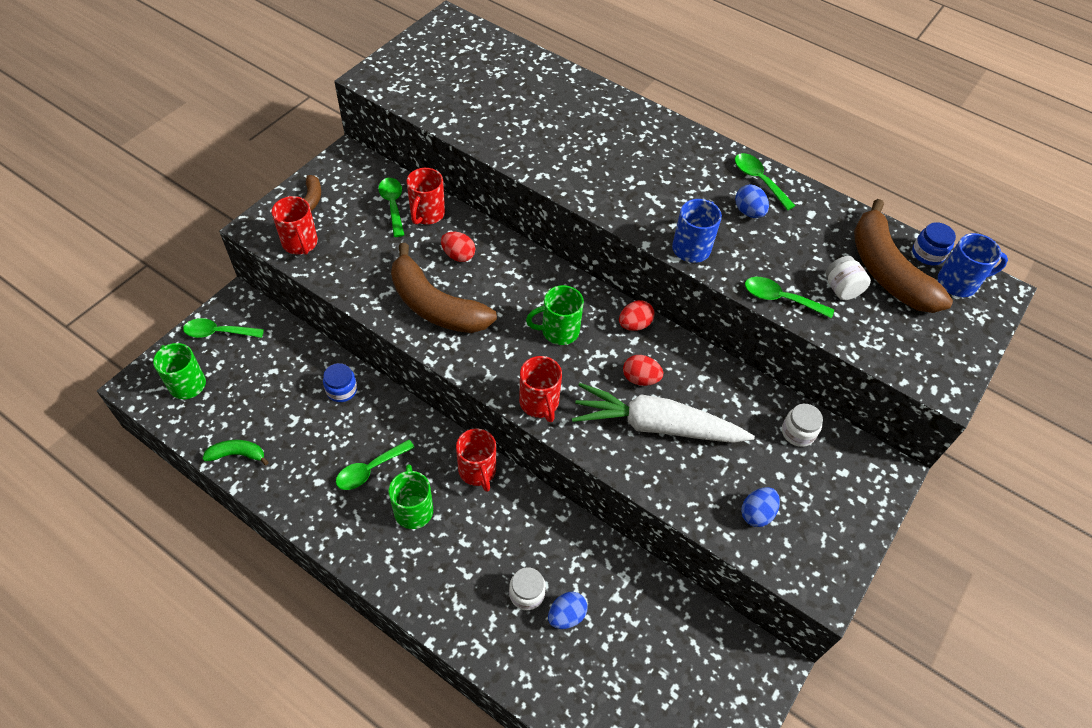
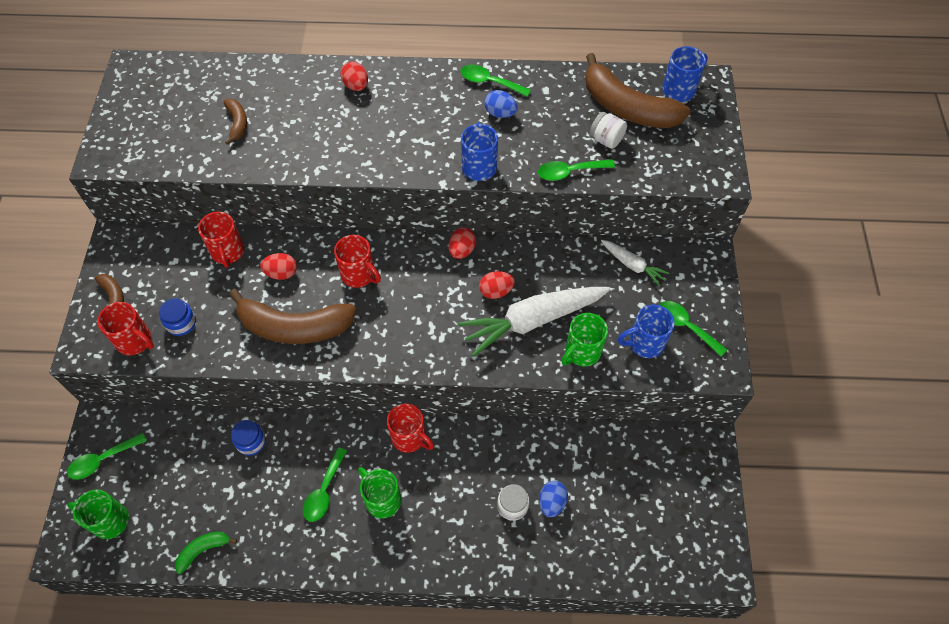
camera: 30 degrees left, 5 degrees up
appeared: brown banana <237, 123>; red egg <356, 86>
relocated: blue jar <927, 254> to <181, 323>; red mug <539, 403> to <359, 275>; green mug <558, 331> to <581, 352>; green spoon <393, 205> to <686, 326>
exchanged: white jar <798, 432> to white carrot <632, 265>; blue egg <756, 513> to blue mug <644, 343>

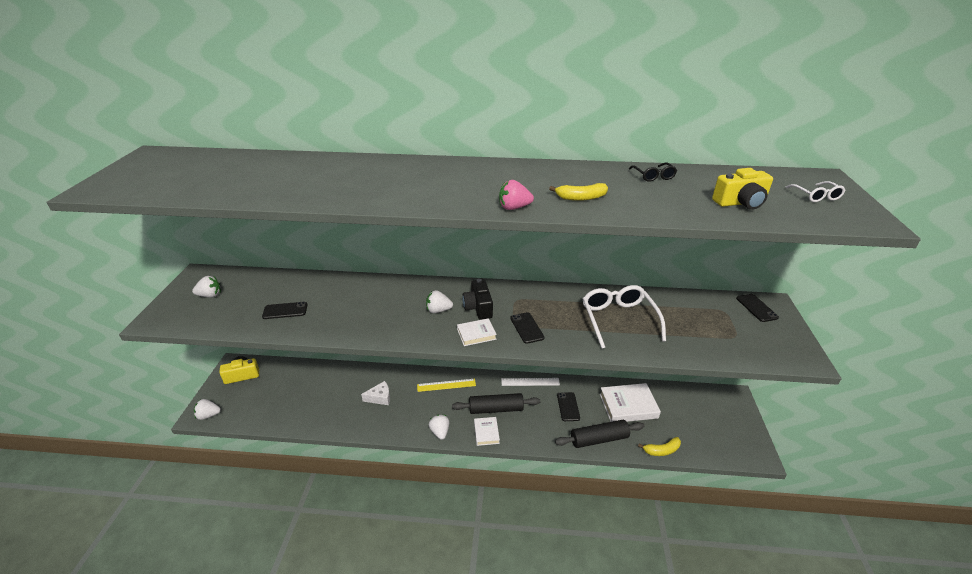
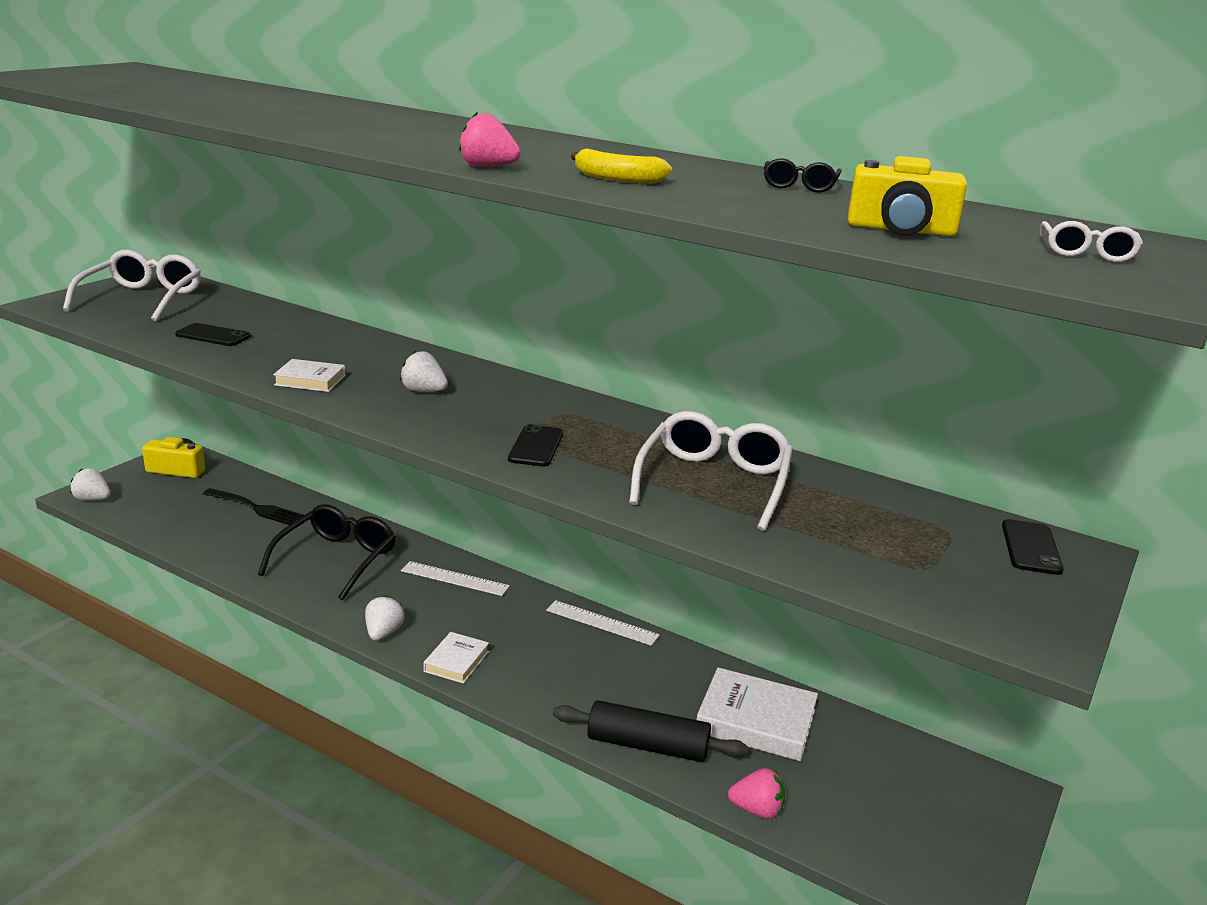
camera: 25 degrees right, 10 degrees down
missing: black rolling pin <496, 409>; black camera <478, 307>; black phone <568, 406>
appeared: black fork <255, 508>
relocated: white book <476, 334> to <310, 380>
exchanged: white strawberry <210, 295> to white glasses <143, 298>; white cheese <380, 398> to black glasses <337, 559>; yellow banana <662, 450> to pink strawberry <757, 810>
colour: yellow ruler <446, 385> to white ruler <454, 578>

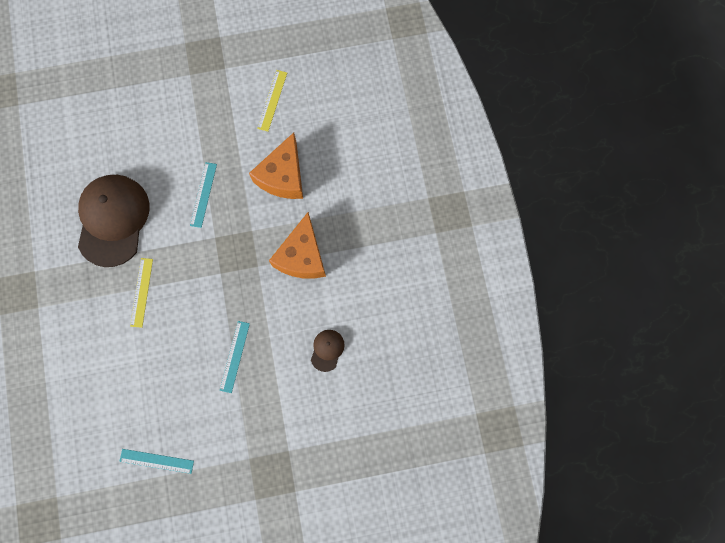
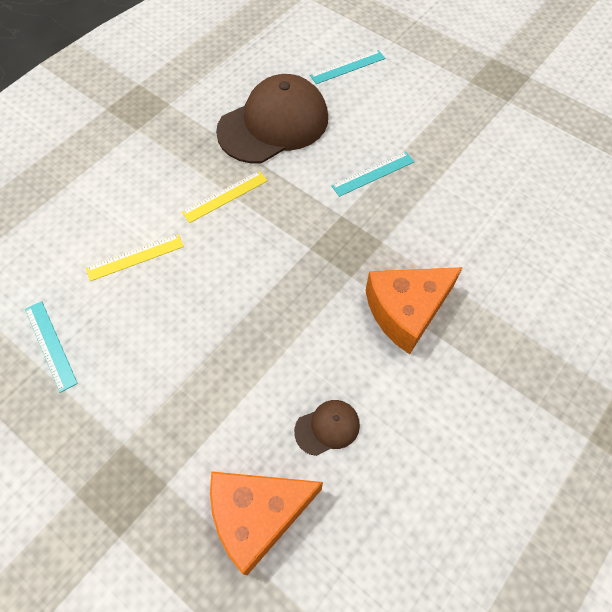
camera: 50 degrees right, 15 degrees down
relocated: yellow ruler <272, 100> to <135, 257>; orange cheese <283, 176> to <258, 515>; turquoise ruler <234, 356> to <347, 67>

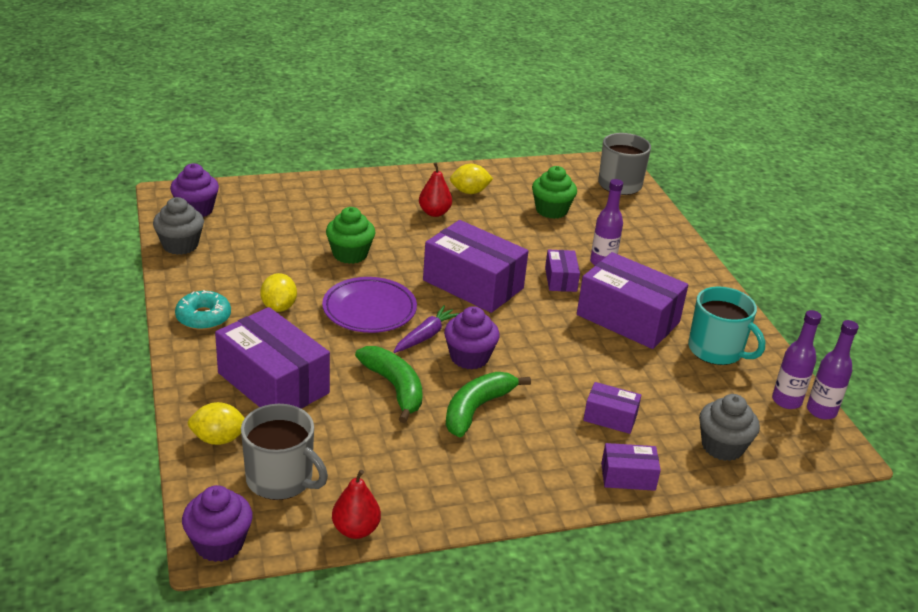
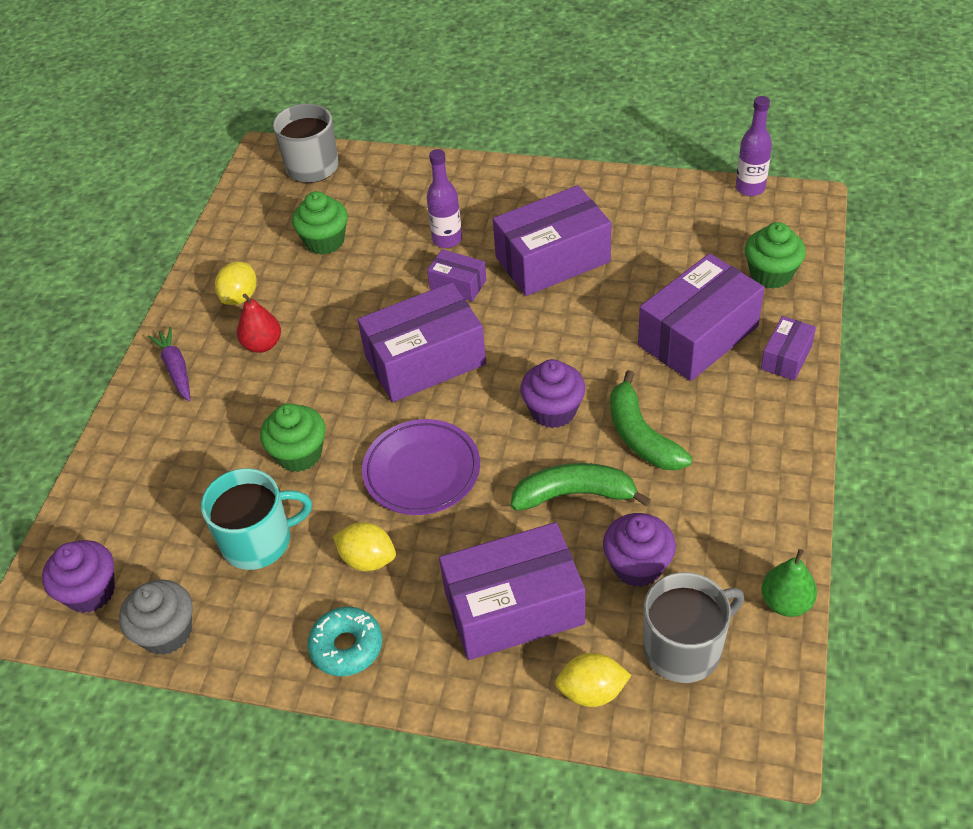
camera: 55 degrees left, 15 degrees up
missing: purple bottle <786, 401>
relocated: purple carrot <425, 336> to <176, 369>; turquoise mug <716, 350> to <258, 541>; purple cupcake <219, 544> to <637, 566>
colour: grey cupcake <722, 446> to green cupcake <771, 274>; red pear <355, 530> to green pear <786, 602>
spun: yellow lemon <219, 439> = <592, 691> 60 degrees clockwise
size: purple box <610, 417> = <698, 336> x2.02

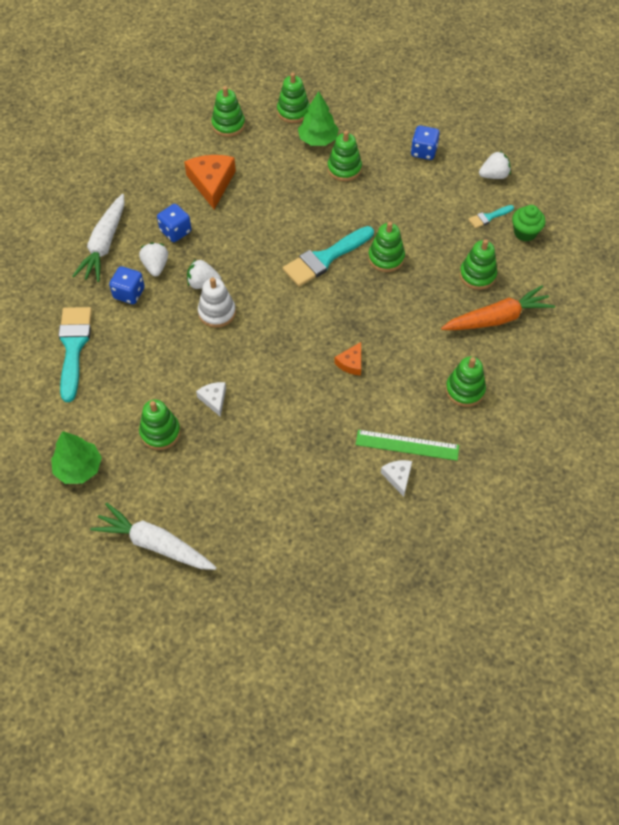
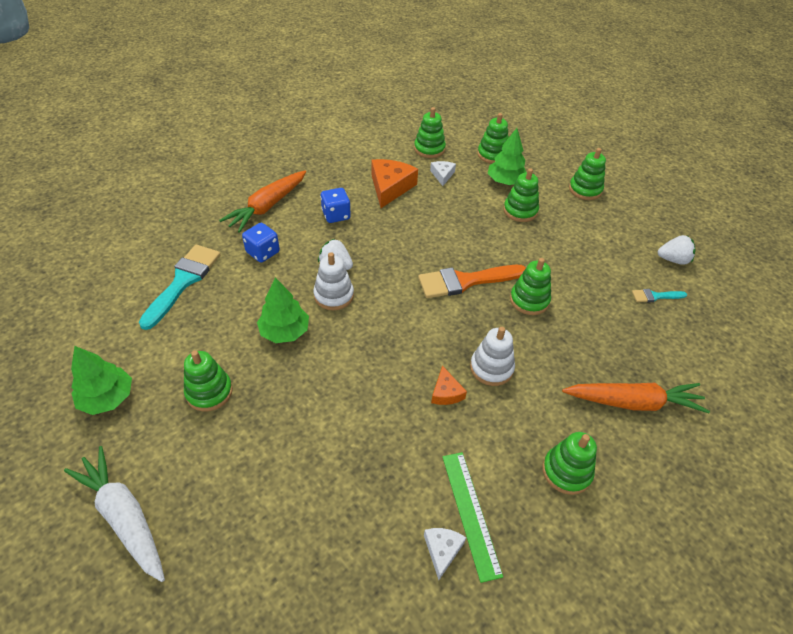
camera: 20 degrees right, 10 degrees down
missing: white strawberry <155, 266>; blue dice <423, 151>; green cupcake <525, 233>
appeared: green tree <285, 331>; white stacking toy <491, 368>
relocated: white cheese <214, 399> to <442, 175>; green stacking toy <477, 275> to <585, 190>
colour: white carrot <104, 244> to orange carrot <267, 206>; turquoise brush <325, 258> to orange brush <465, 281>
spun: orange cheese <351, 363> = <446, 392> 60 degrees counterclockwise; green ruler <407, 445> = <470, 513> 45 degrees clockwise

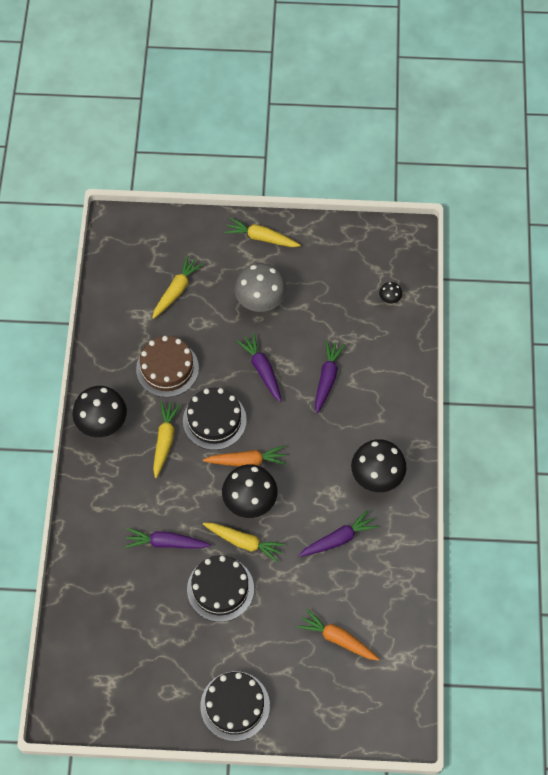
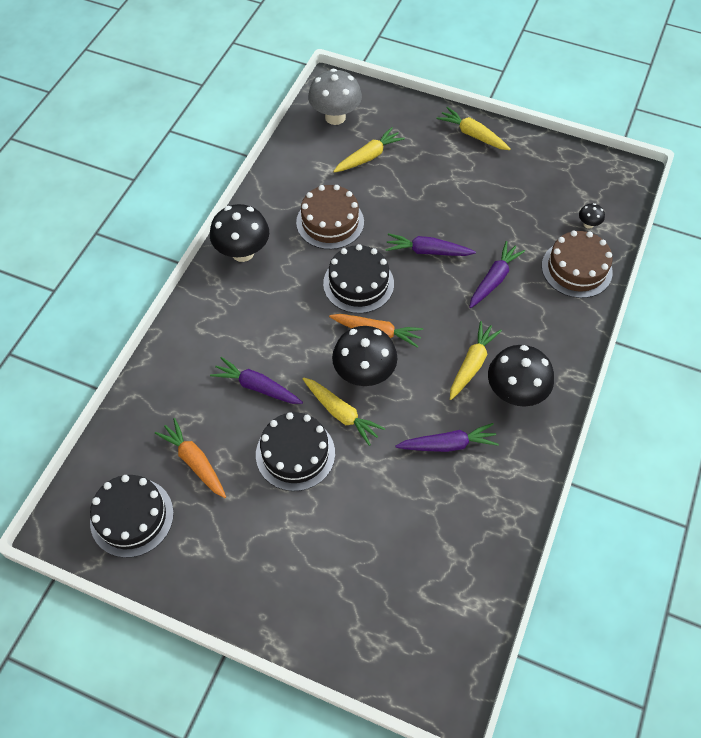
camera: 20 degrees right, 5 degrees down
appeared: brown cake <576, 269>
relocated: black cake <235, 706> to <132, 517>; orange carrot <338, 638> to <194, 461>; grey mushroom <260, 301> to <335, 117>; yellow carrot <165, 440> to <472, 364>
spun: purple carrot <262, 370> = <427, 251> 75 degrees counterclockwise

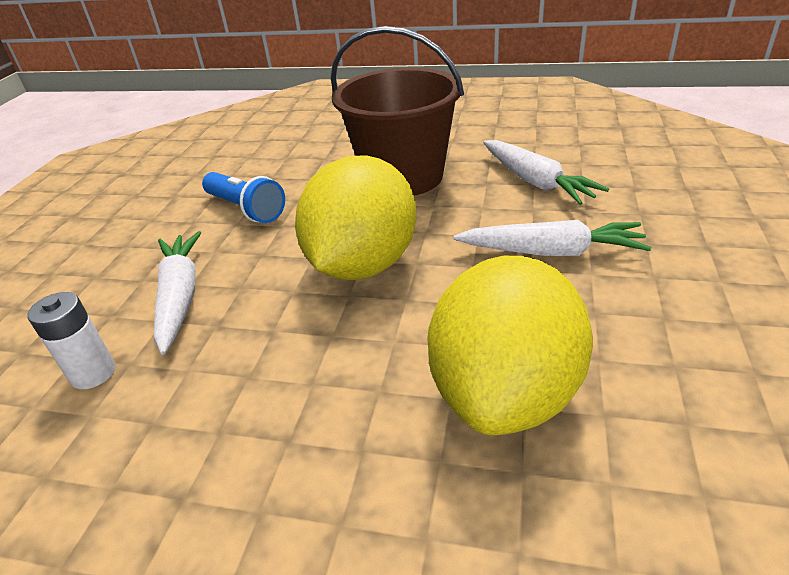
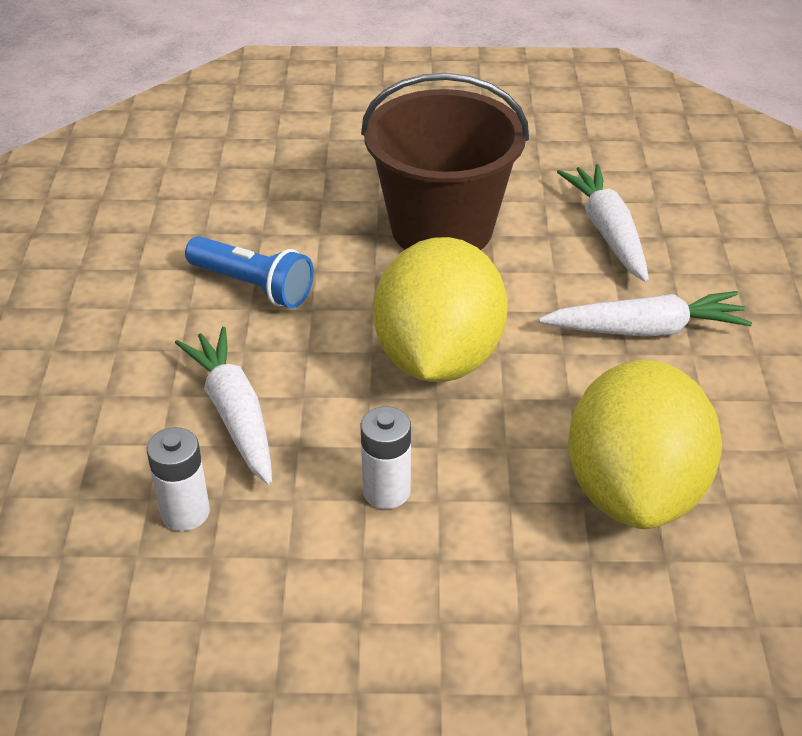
camera: 15 degrees left, 5 degrees up
appeared: white battery <386, 491>
spun: white carrot <535, 182> = <607, 232> 150 degrees counterclockwise

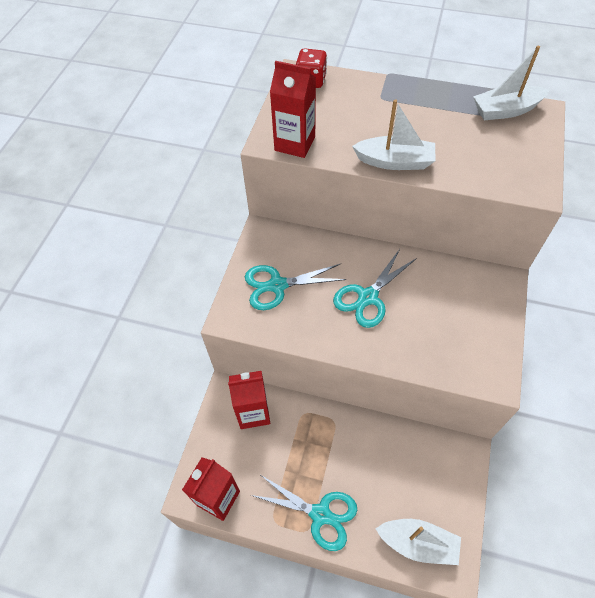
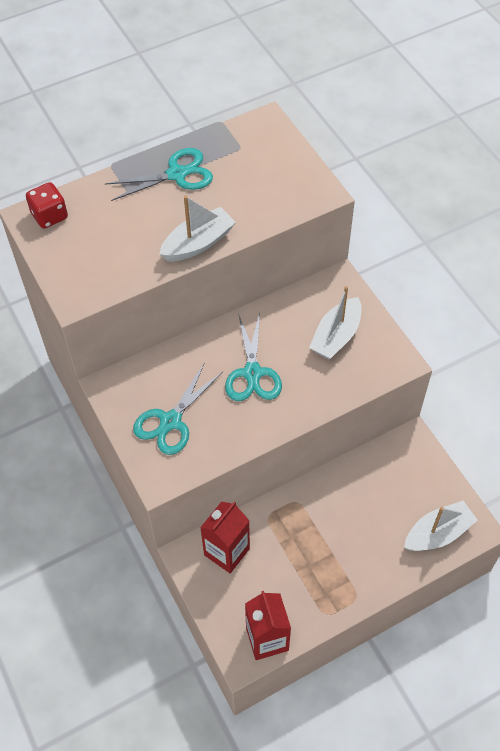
camera: 45 degrees left, 0 degrees up
missing: red carton <295, 143>
relocated: turquoise scissors <320, 514> to <177, 174>; white boat <505, 110> to <336, 336>

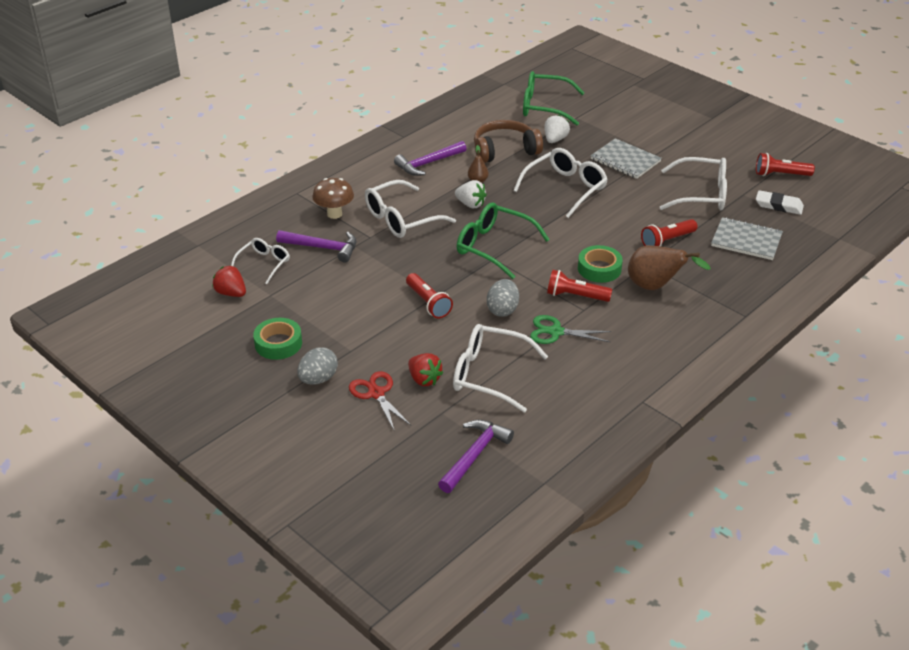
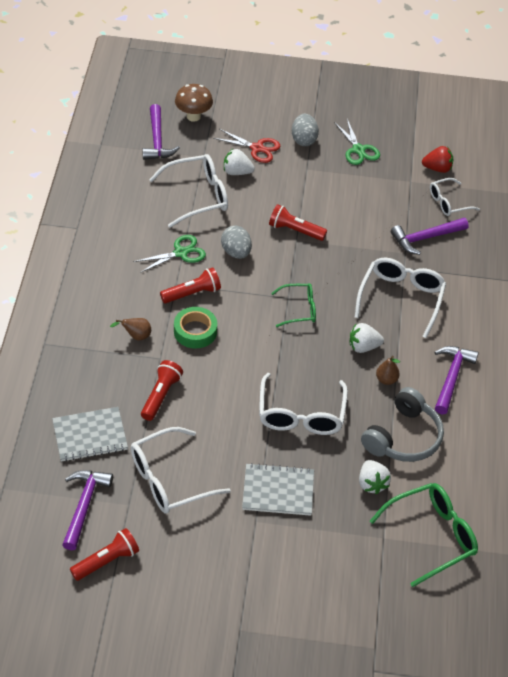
camera: 140 degrees right, 10 degrees up
relocated: brown mushroom <334, 214> to <193, 116>
exchanged: white eraser <779, 205> to purple hammer <84, 506>; green tape <278, 343> to green scissors <358, 150>
colour: red strawberry <424, 379> to white strawberry <237, 172>; brown headphones <504, 150> to grey headphones <403, 437>
spun: white glasses <264, 263> = <448, 202> 75 degrees clockwise
size: brown pear <655, 287> = <136, 336> x0.52; green glasses <493, 247> = <299, 309> x0.60

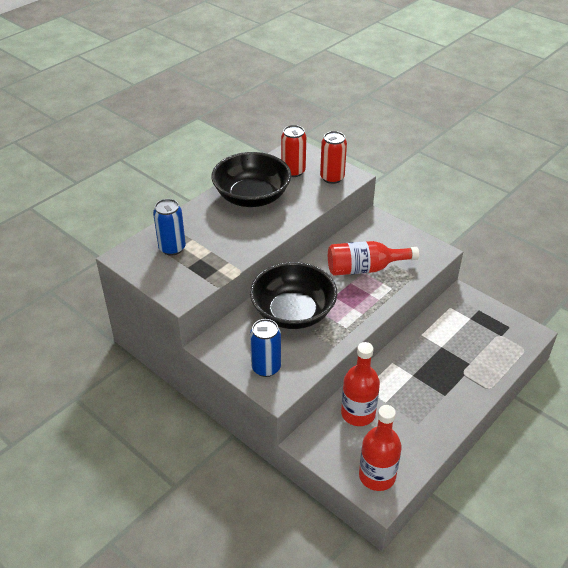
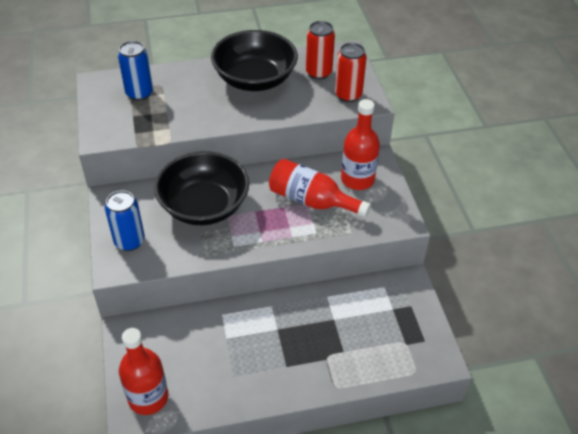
camera: 35 degrees right, 5 degrees up
relocated: red bottle <358, 413> to <357, 179>

